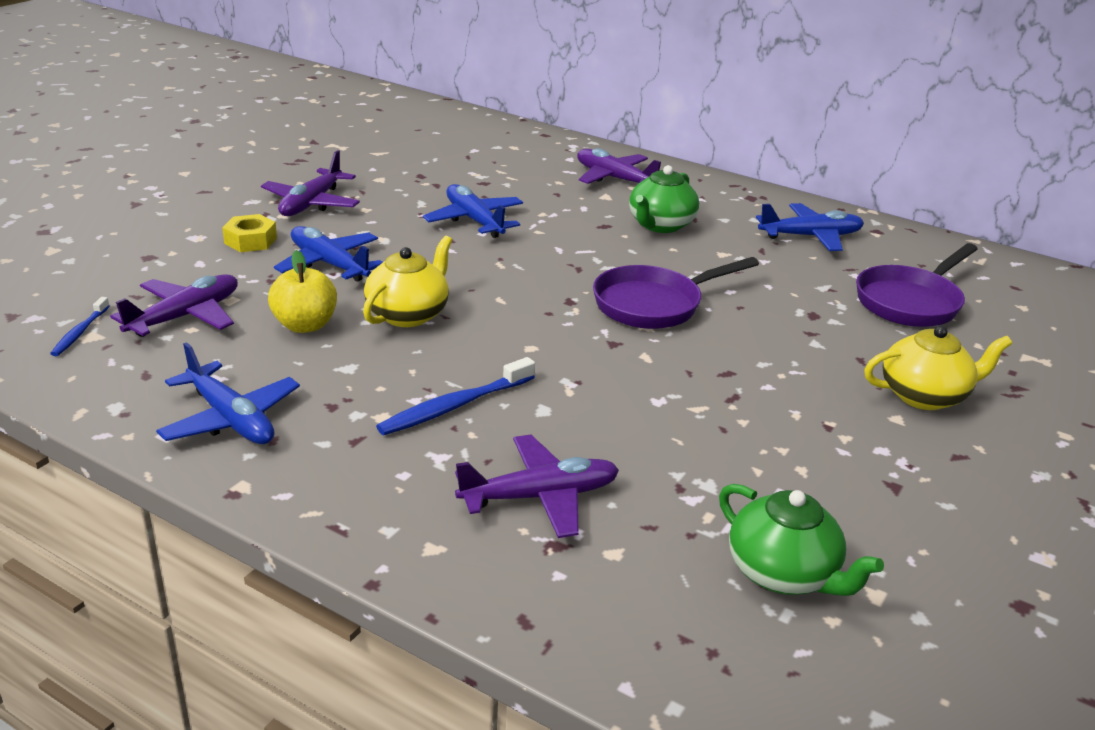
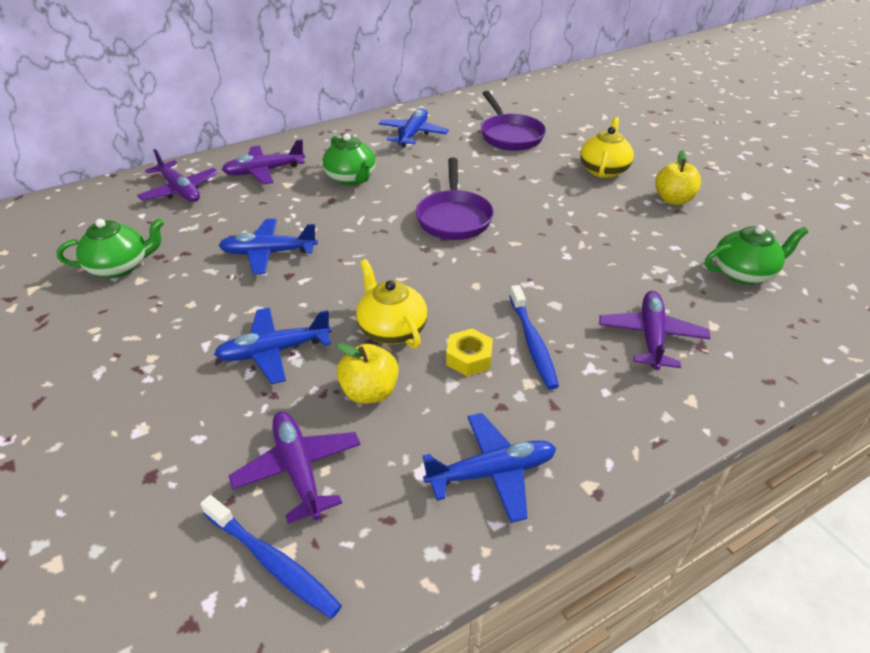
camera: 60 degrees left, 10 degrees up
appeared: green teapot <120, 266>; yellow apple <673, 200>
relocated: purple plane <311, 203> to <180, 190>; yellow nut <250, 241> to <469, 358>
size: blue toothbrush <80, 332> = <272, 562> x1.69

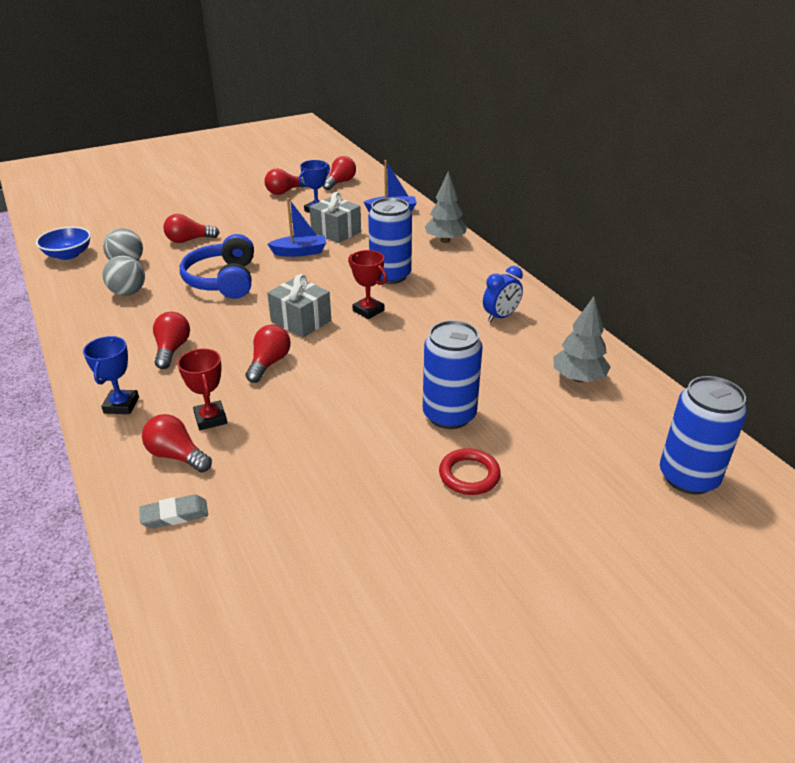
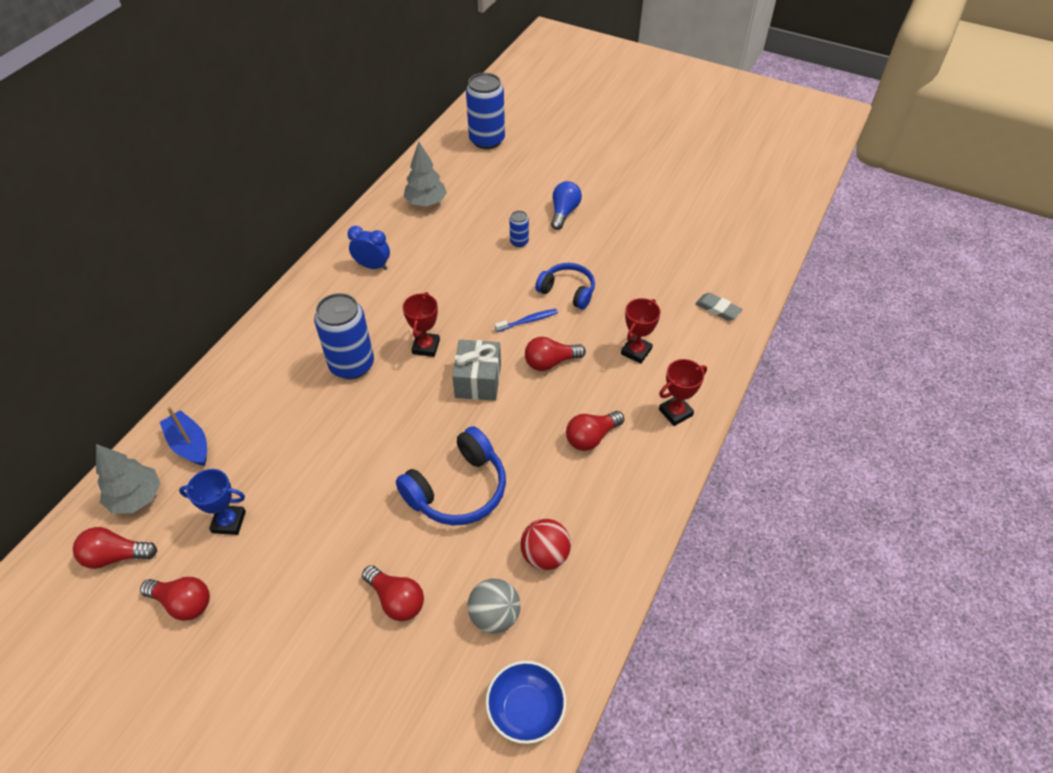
camera: 125 degrees left, 15 degrees up
missing: red light bulb <177, 456>; blue boat <300, 252>; grey gift <336, 232>
appeared: blue toothbrush <528, 321>; blue headphones <567, 291>
relocated: grey tree <445, 240> to <136, 497>
exchanged: red ring <469, 475> to blue light bulb <564, 212>
colour: grey ball <128, 293> to red ball <545, 555>; blue trophy <121, 405> to red trophy <675, 412>
size: blue can <449, 415> = <519, 242> x0.46

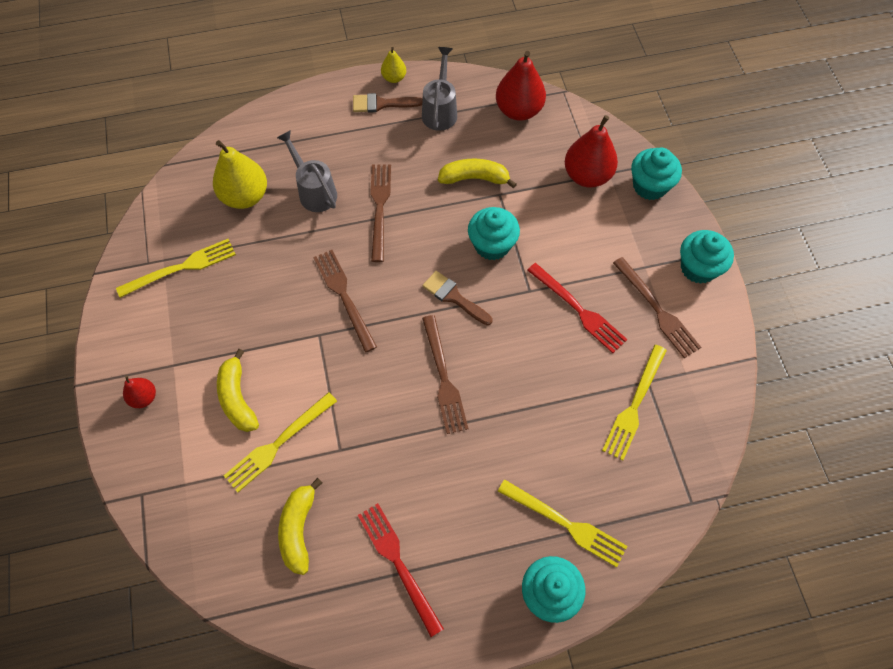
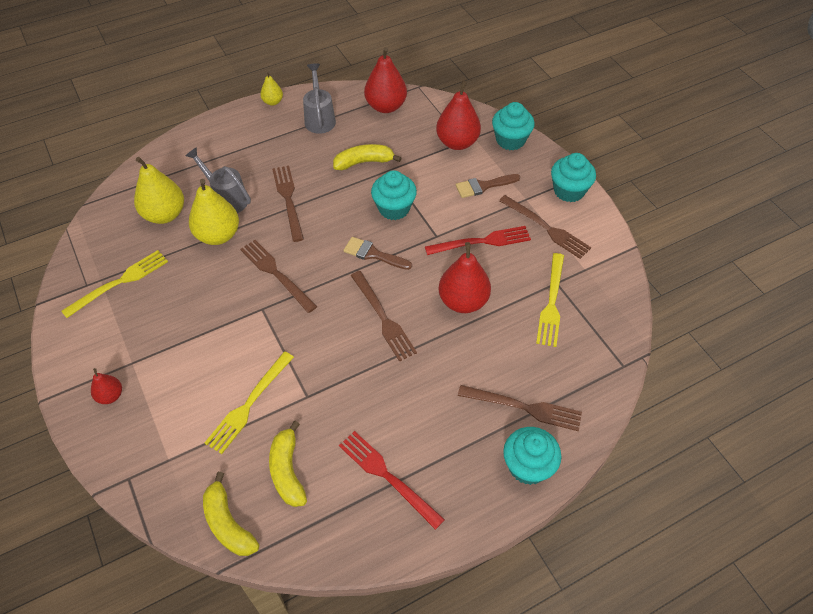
camera: 15 degrees left, 10 degrees down
appeared: yellow pear <218, 235>; red pear <463, 301>
relocated: yellow banana <238, 398> to <228, 523>; brown brush <381, 104> to <483, 186>
colour: yellow fork <566, 524> to brown fork <524, 408>
spun: red fork <578, 310> = <482, 241> 45 degrees counterclockwise

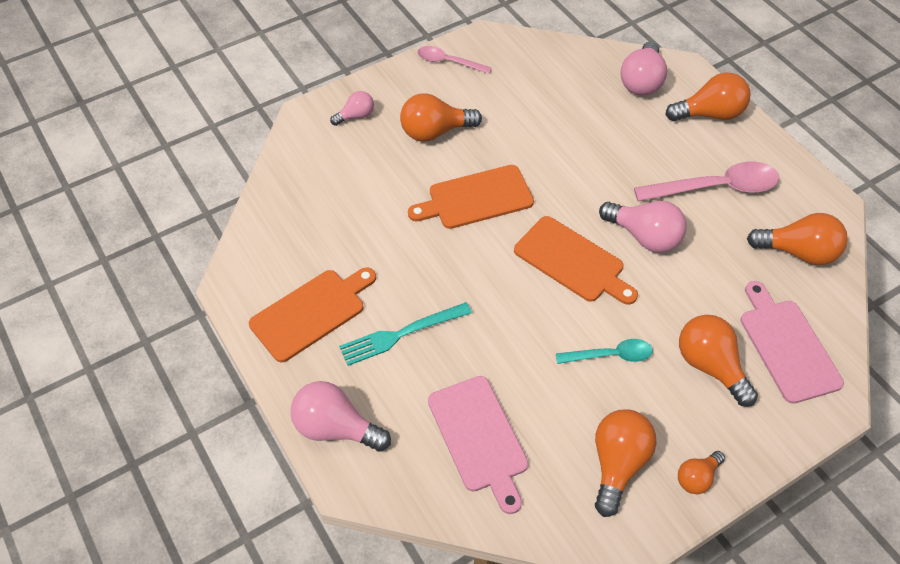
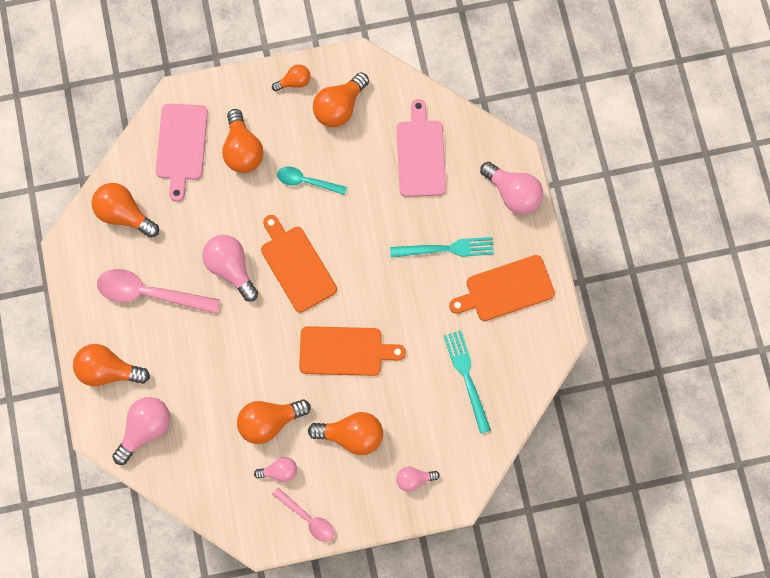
camera: 160 degrees left, 20 degrees up
appeared: orange light bulb <269, 422>; pink light bulb <279, 471>; turquoise fork <467, 377>

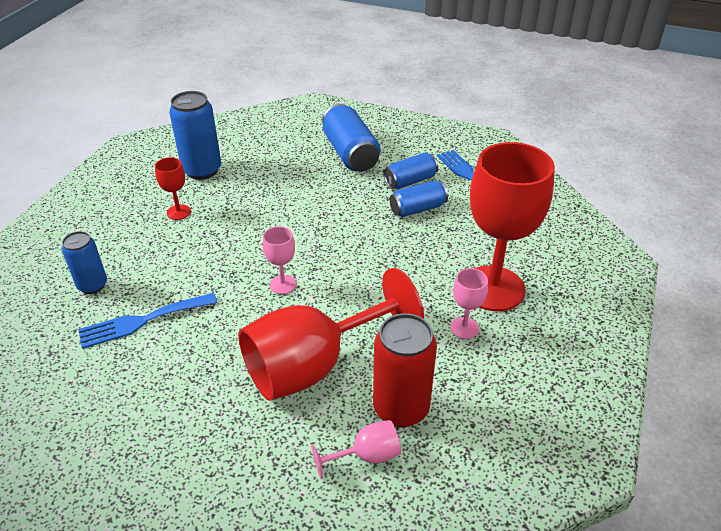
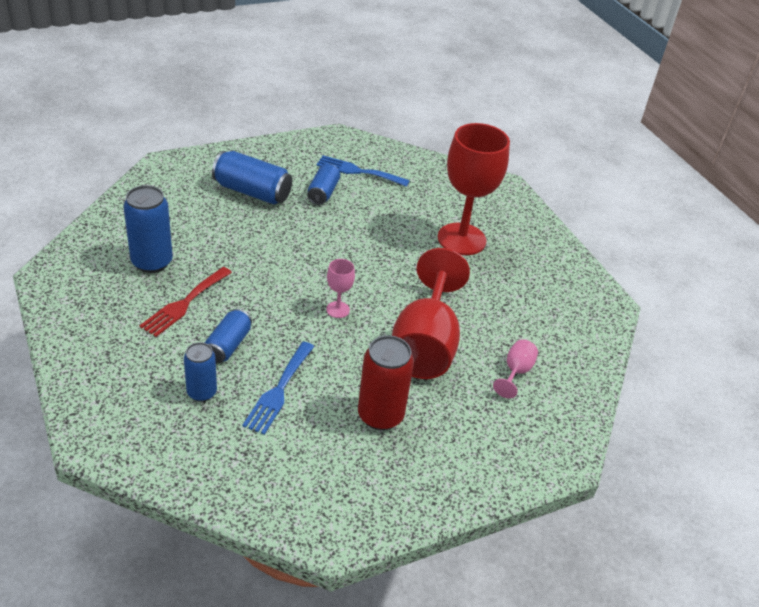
camera: 50 degrees left, 0 degrees up
missing: pink goblet <464, 328>
relocated: blue can <417, 209> to <228, 345>; red can <401, 408> to <380, 415>
exchanged: red goblet <178, 212> to red fork <184, 304>

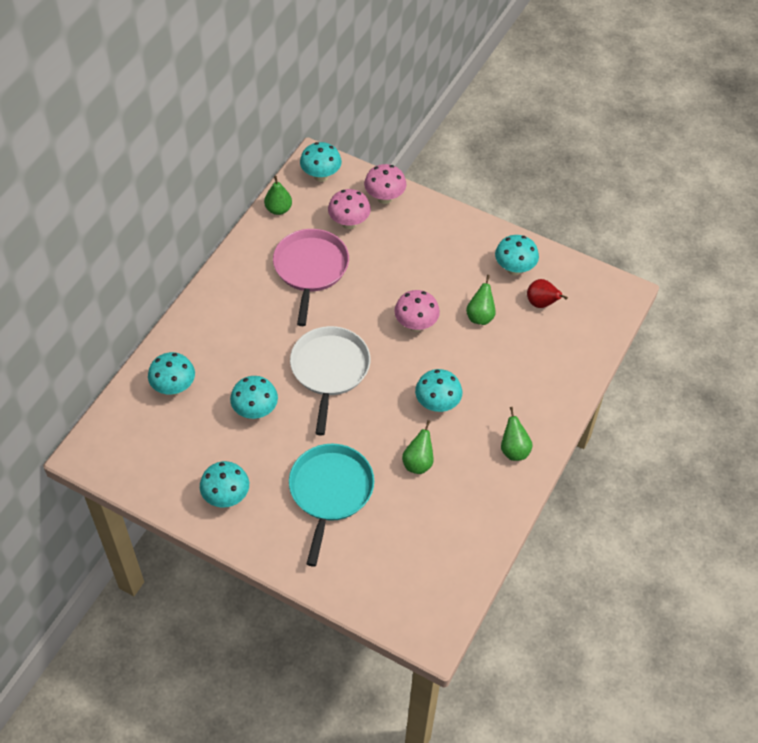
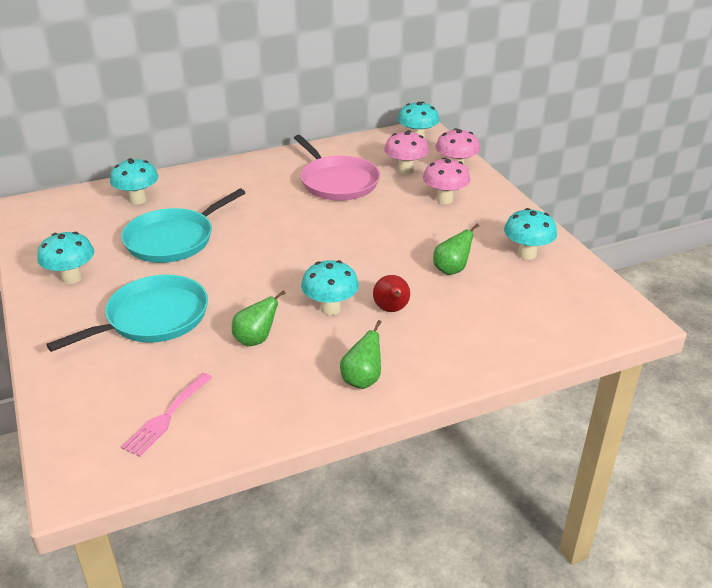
camera: 40 degrees right, 20 degrees down
missing: green pear <278, 209>; white pan <329, 370>
appeared: pink fork <166, 417>
relocated: red pear <541, 303> to <391, 310>; pink mushroom <416, 325> to <444, 199>
exchanged: turquoise mushroom <255, 411> to turquoise pan <173, 239>
spun: pink pan <310, 269> = <337, 182> 105 degrees clockwise

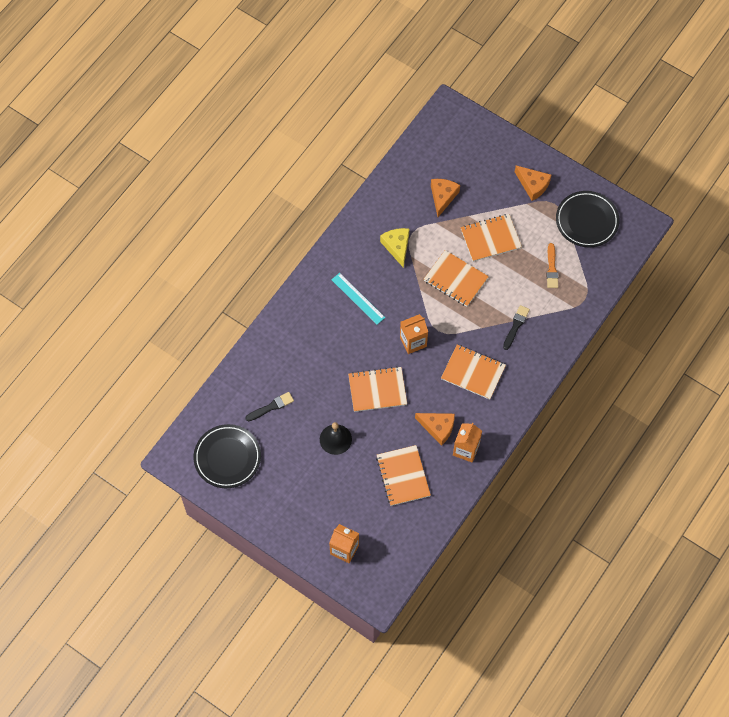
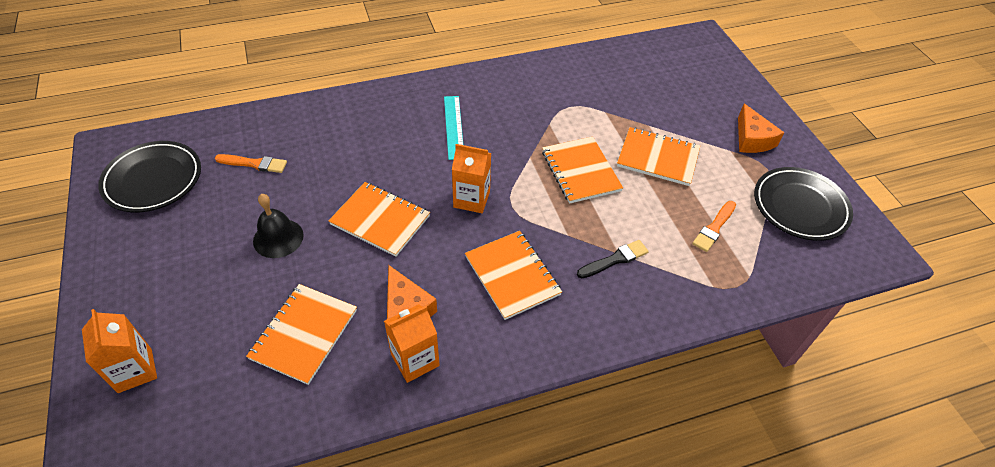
camera: 35 degrees right, 15 degrees down
missing: yellow cheese <397, 247>; orange cheese <442, 197>
colour: black brush <271, 407> to orange brush <254, 164>

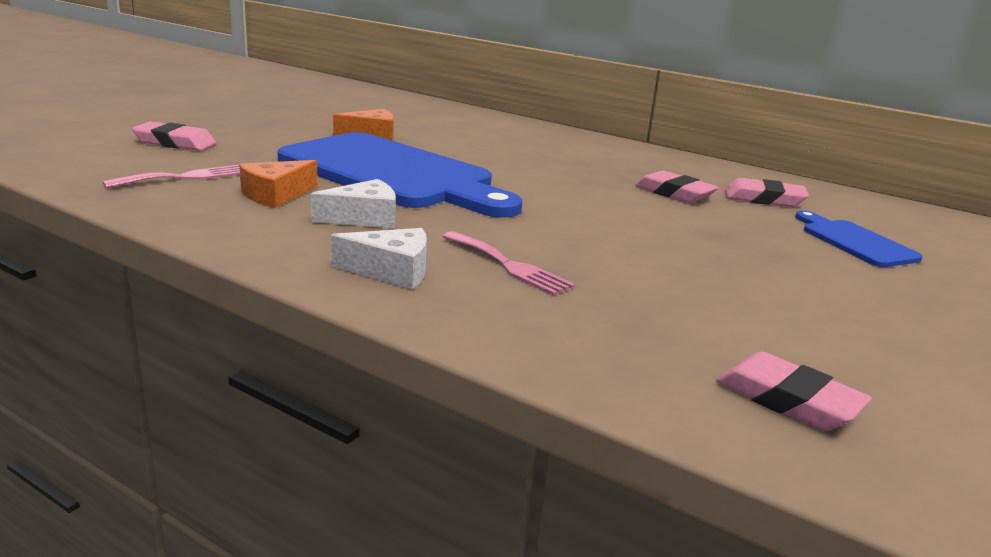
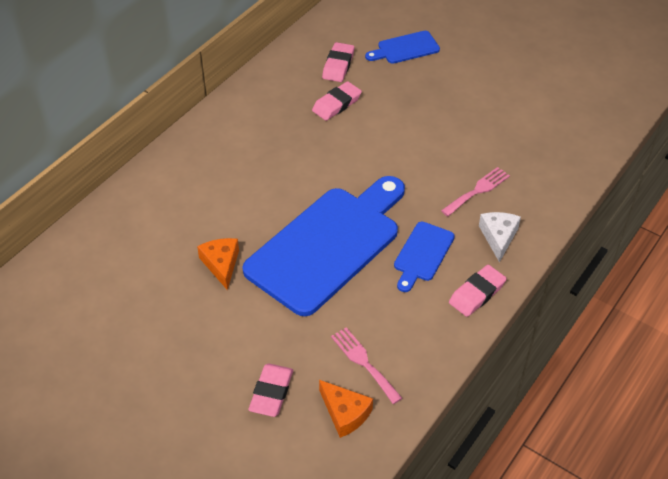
camera: 85 degrees left, 25 degrees up
relocated: orange cheese <276, 195> to <345, 413>; pink eraser <788, 400> to <477, 293>
exchanged: white cheese <364, 218> to blue cutting board <422, 254>

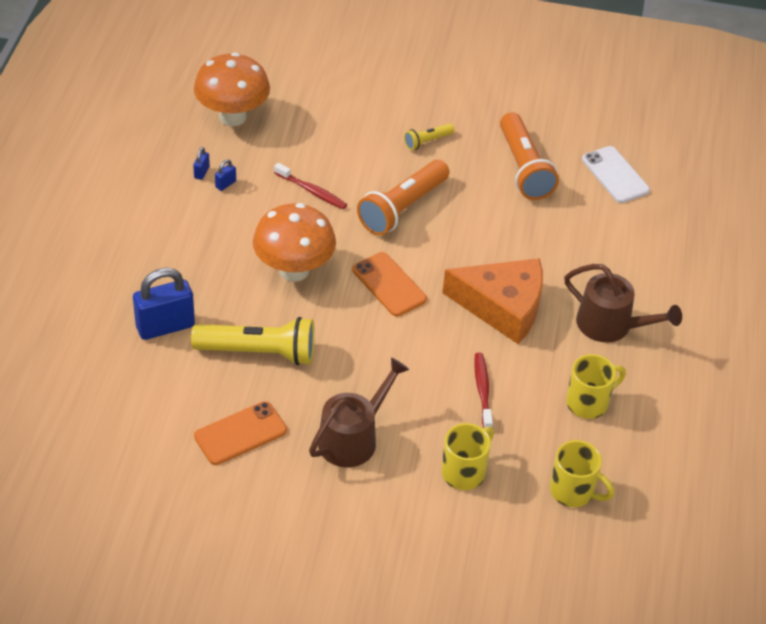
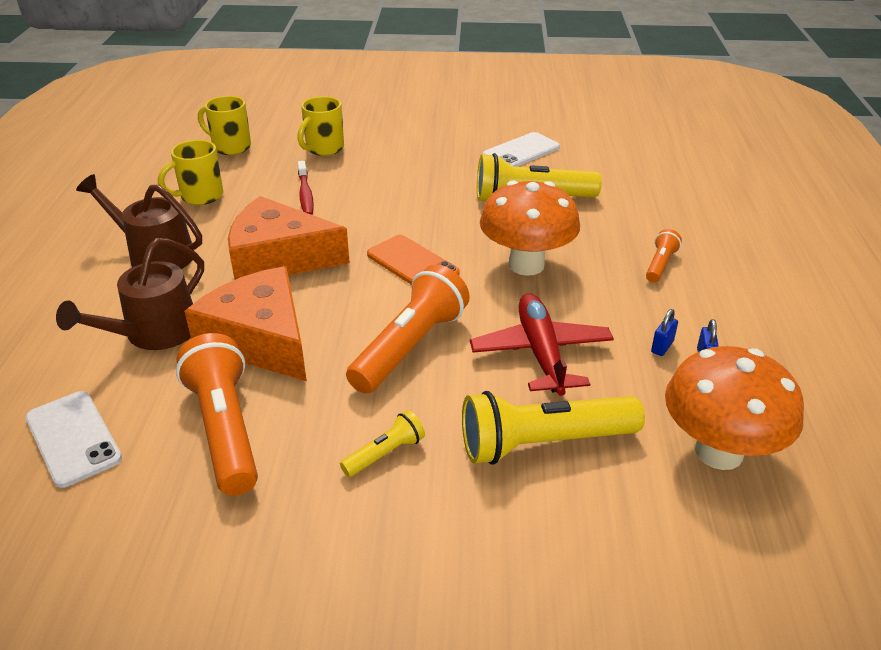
camera: 175 degrees right, 10 degrees down
missing: blue padlock <165, 326>
appeared: orange cheese <260, 339>; yellow flashlight <544, 443>; orange flashlight <660, 265>
relocated: brown watering can <353, 438> to <154, 333>
exchanged: red toothbrush <312, 191> to red plane <541, 353>
colour: orange phone <240, 433> to white phone <521, 152>

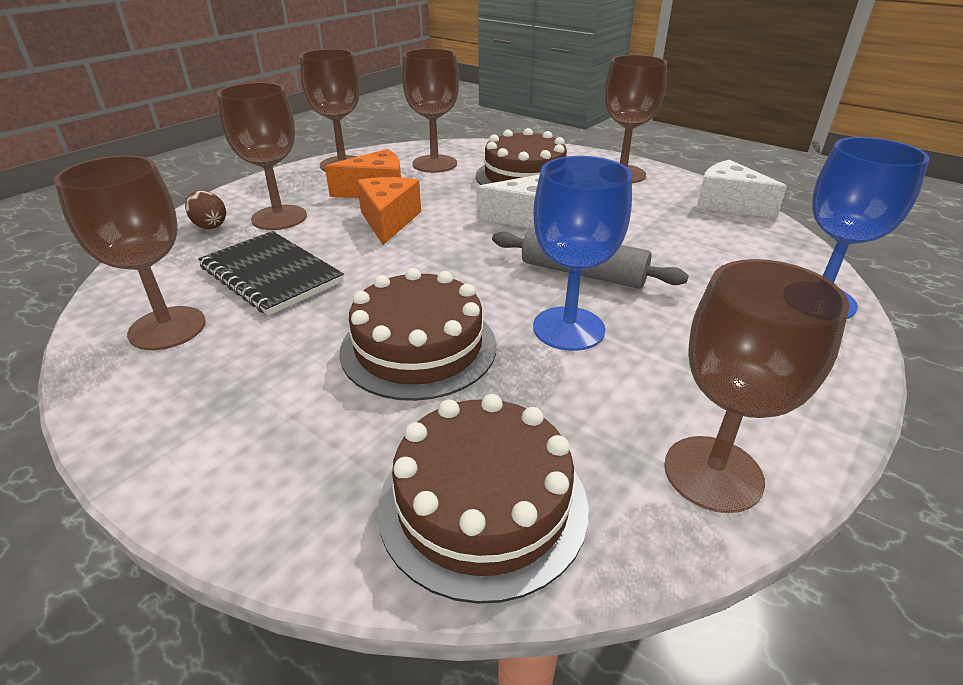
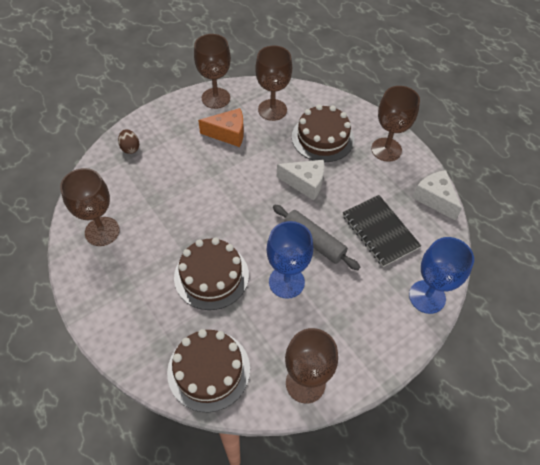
camera: 15 degrees right, 20 degrees up
missing: brown goblet <279, 218>; orange cheese <388, 221>
relocated: black notebook <271, 275> to <380, 231>

